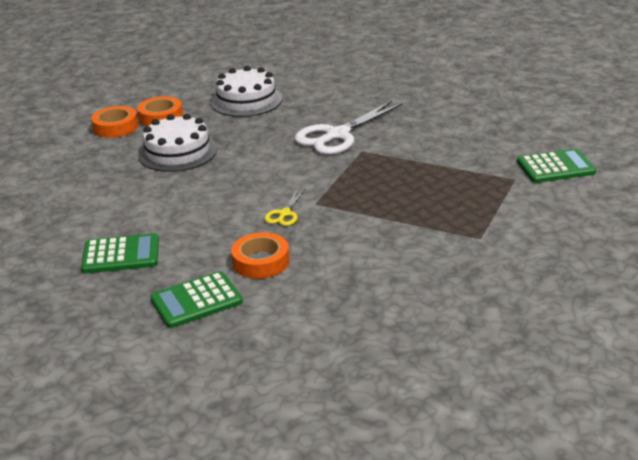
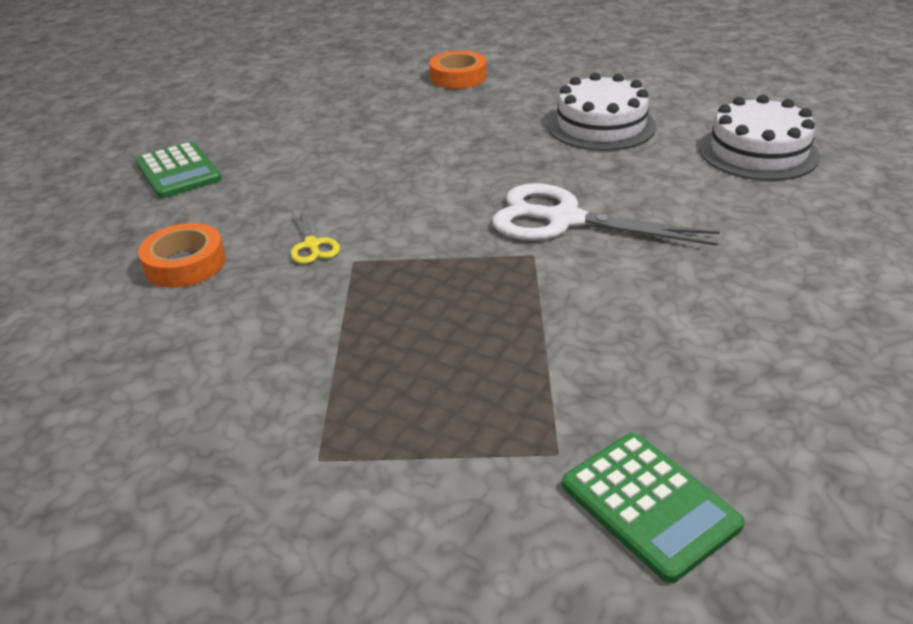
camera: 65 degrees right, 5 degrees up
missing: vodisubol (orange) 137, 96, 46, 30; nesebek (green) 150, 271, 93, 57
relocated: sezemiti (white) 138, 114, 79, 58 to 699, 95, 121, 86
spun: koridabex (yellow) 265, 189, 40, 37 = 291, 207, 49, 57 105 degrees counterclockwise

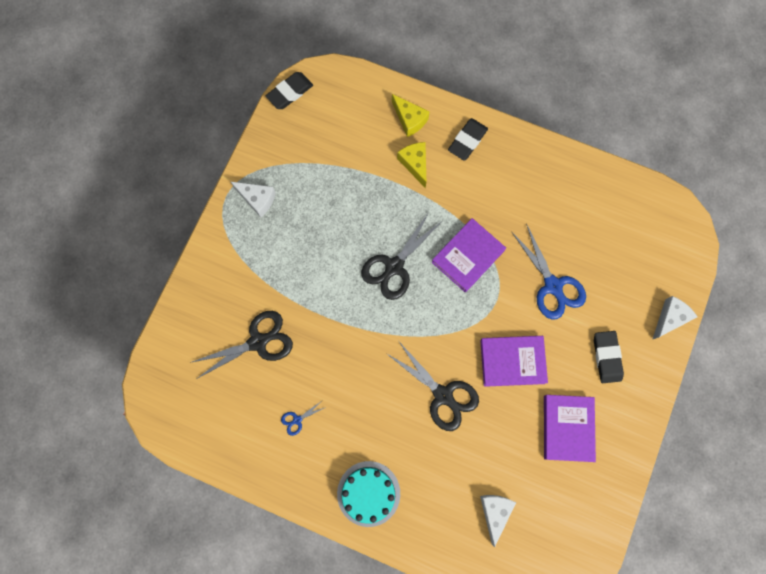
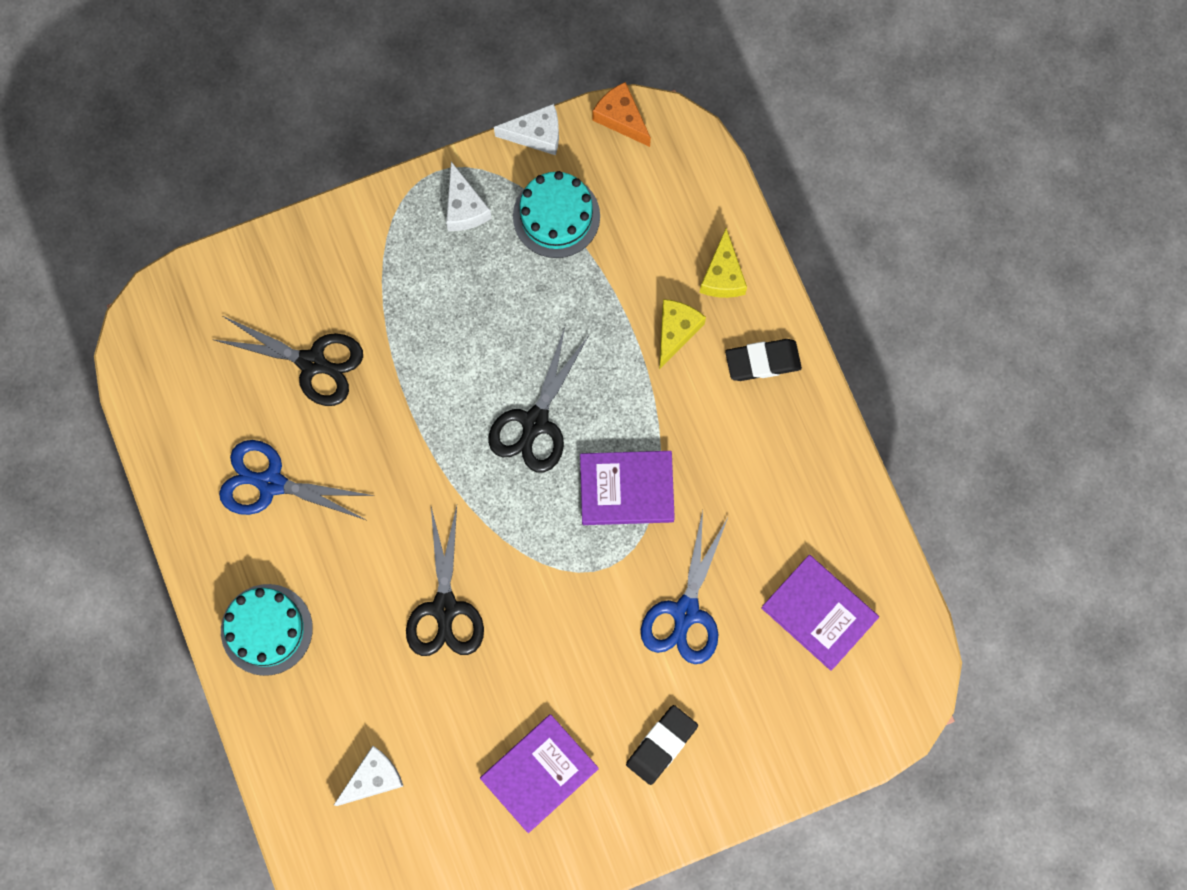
camera: 45 degrees right, 0 degrees up
appeared: sezemiti (turquoise) 513, 171, 87, 87
relocated: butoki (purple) 480, 336, 68, 51 to 762, 555, 117, 116; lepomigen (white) 652, 296, 45, 44 to 494, 104, 65, 51
exchanged: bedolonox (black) 266, 72, 47, 37 to lepomigen (orange) 593, 82, 58, 65
spun: koridabex (black) 361, 212, 81, 88 = 488, 328, 100, 145 60 degrees counterclockwise
size: koridabex (blue) 281, 400, 45, 36 = 219, 440, 156, 80 x2.21

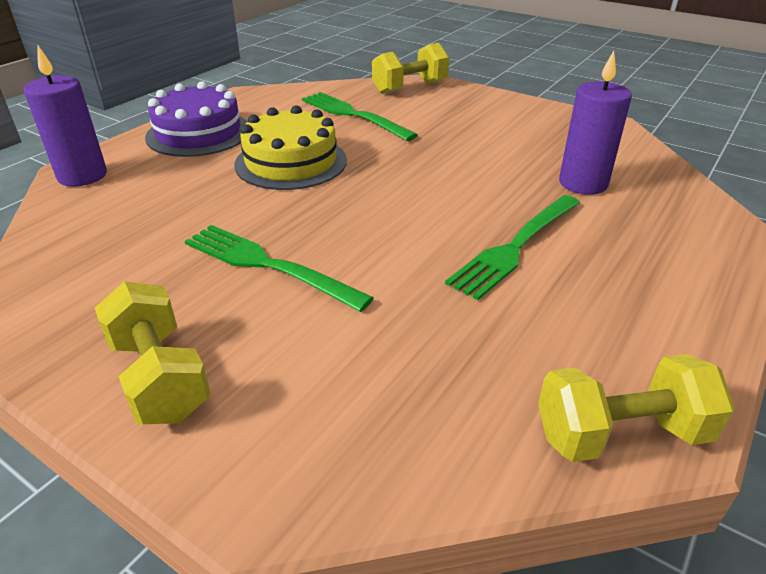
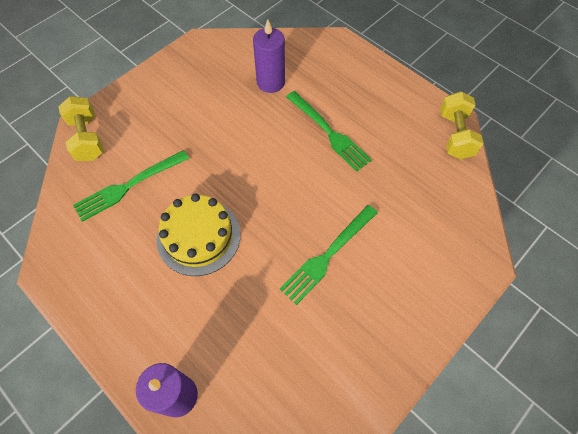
camera: 80 degrees left, 25 degrees up
missing: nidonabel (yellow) 95, 281, 116, 143; sezemiti (purple) 145, 81, 102, 76

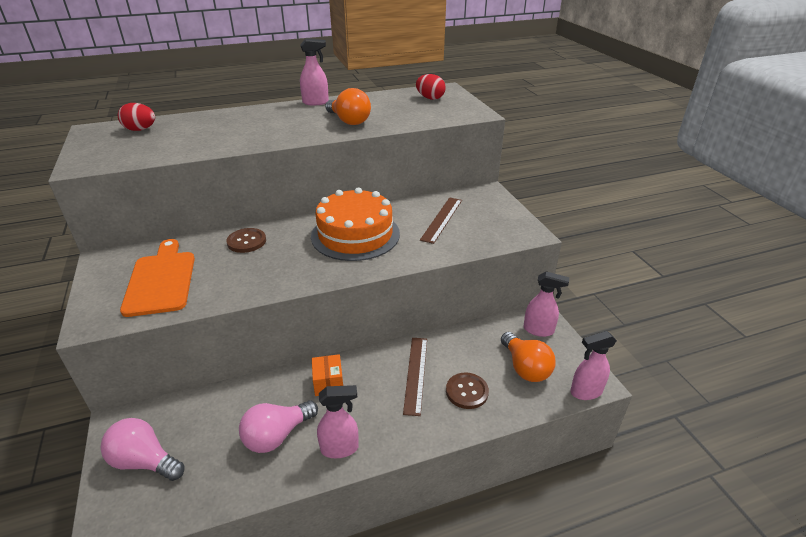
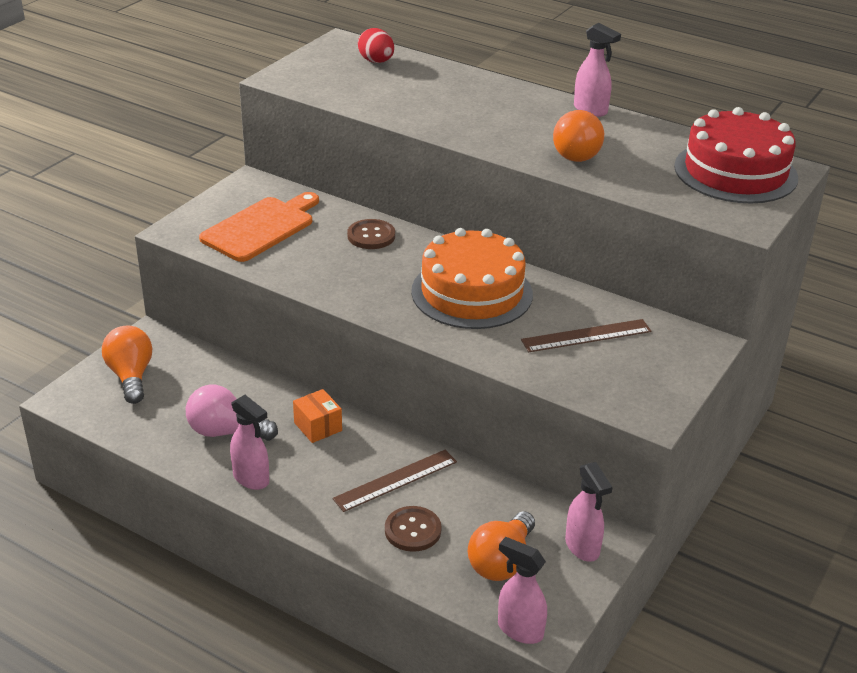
camera: 50 degrees right, 0 degrees up
exchanged: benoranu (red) 416, 74, 30, 26 to sezemiti (red) 674, 107, 124, 96
colour: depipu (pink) 100, 418, 84, 63 to depipu (orange) 102, 325, 50, 79
spun: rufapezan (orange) 312, 354, 31, 42 = 293, 389, 49, 54 75 degrees counterclockwise

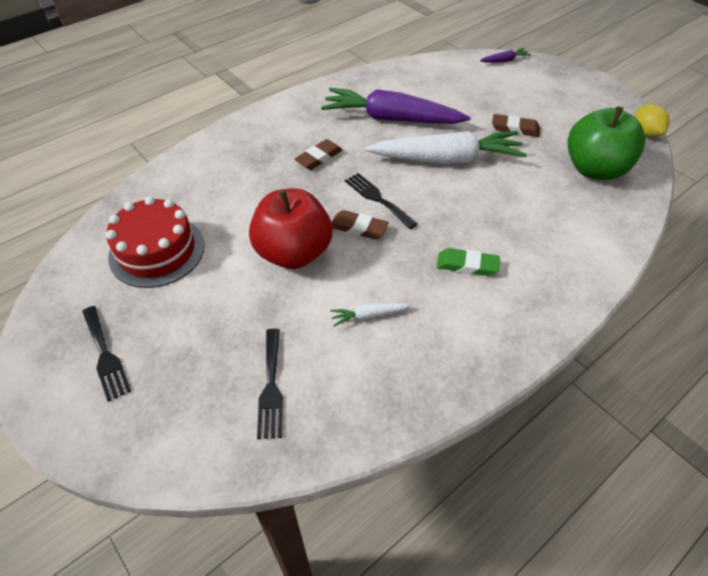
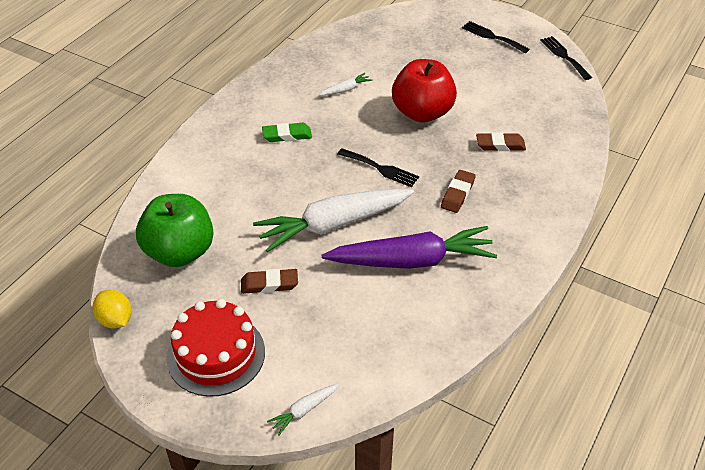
camera: 160 degrees right, 5 degrees down
relocated: sezemiti (red) 106, 196, 99, 92 to 167, 299, 98, 98; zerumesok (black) 257, 329, 26, 110 to 540, 36, 52, 44; bedolonox (brown) 332, 210, 57, 29 to 476, 132, 50, 19
colour: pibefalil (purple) 480, 48, 51, 15 to pibefalil (white) 267, 384, 72, 51

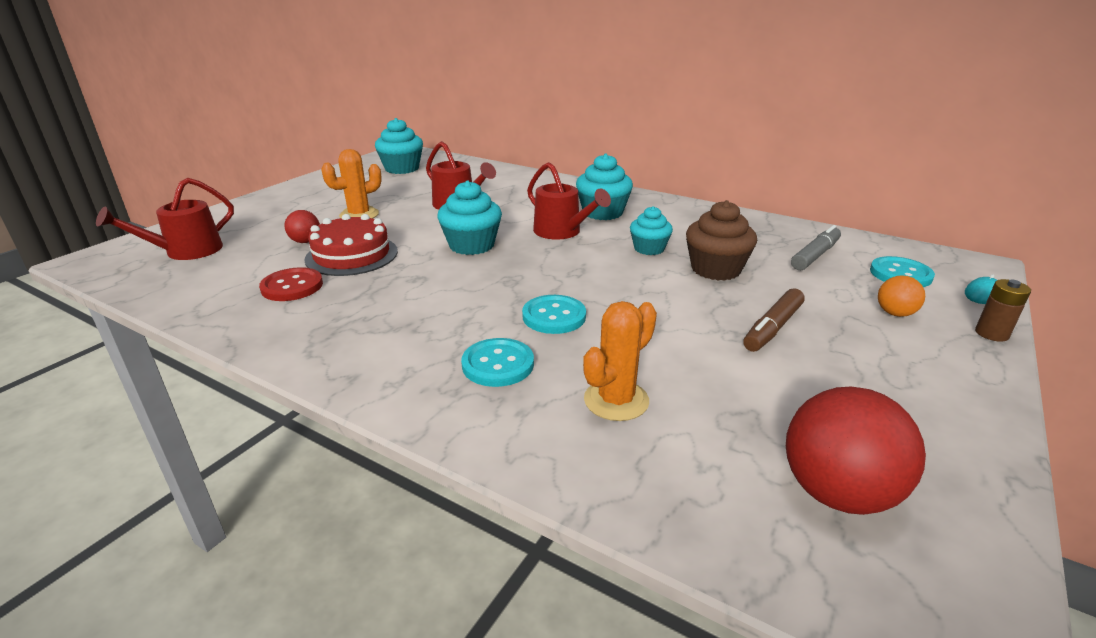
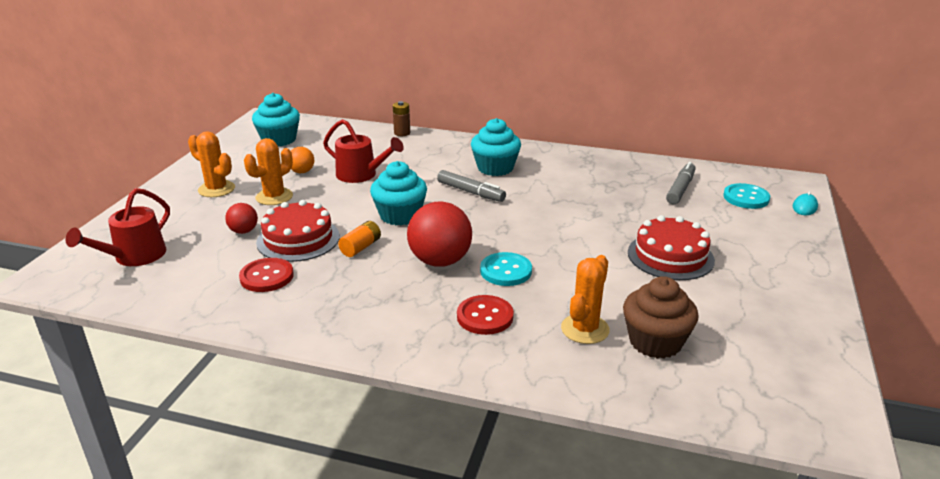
camera: 15 degrees left, 0 degrees up
missing: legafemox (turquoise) 630, 206, 43, 49
appeared: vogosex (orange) 188, 131, 47, 66; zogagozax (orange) 338, 221, 43, 36
relocated: legafemox (brown) 686, 200, 71, 81 to 623, 276, 76, 83; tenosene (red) 786, 387, 140, 128 to 407, 201, 65, 65; tenosene (orange) 878, 275, 47, 42 to 291, 147, 23, 26; zogagozax (brown) 975, 279, 56, 63 to 392, 101, 18, 35
exchanged: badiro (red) 527, 162, 84, 78 to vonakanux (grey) 437, 170, 69, 32; vonakanux (brown) 743, 288, 62, 64 to sezemiti (red) 628, 215, 87, 65
colour: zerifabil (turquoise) 461, 338, 73, 49 to zerifabil (red) 457, 295, 57, 40

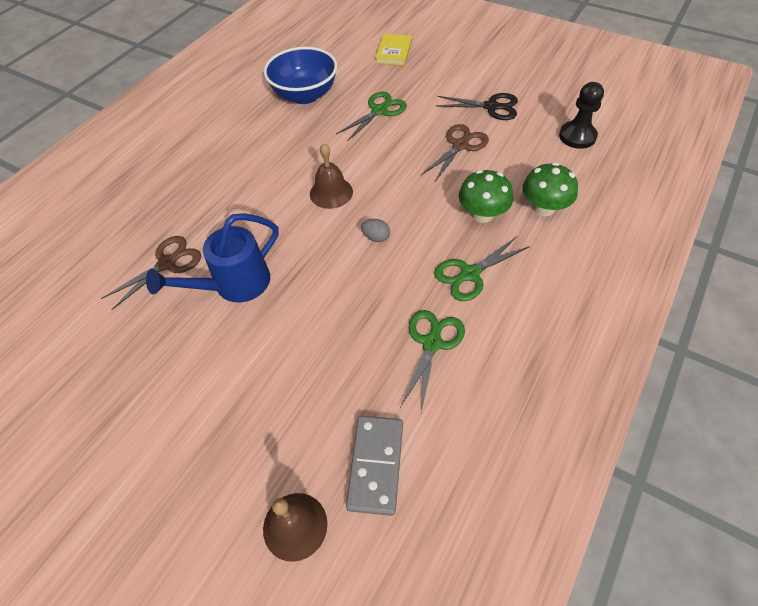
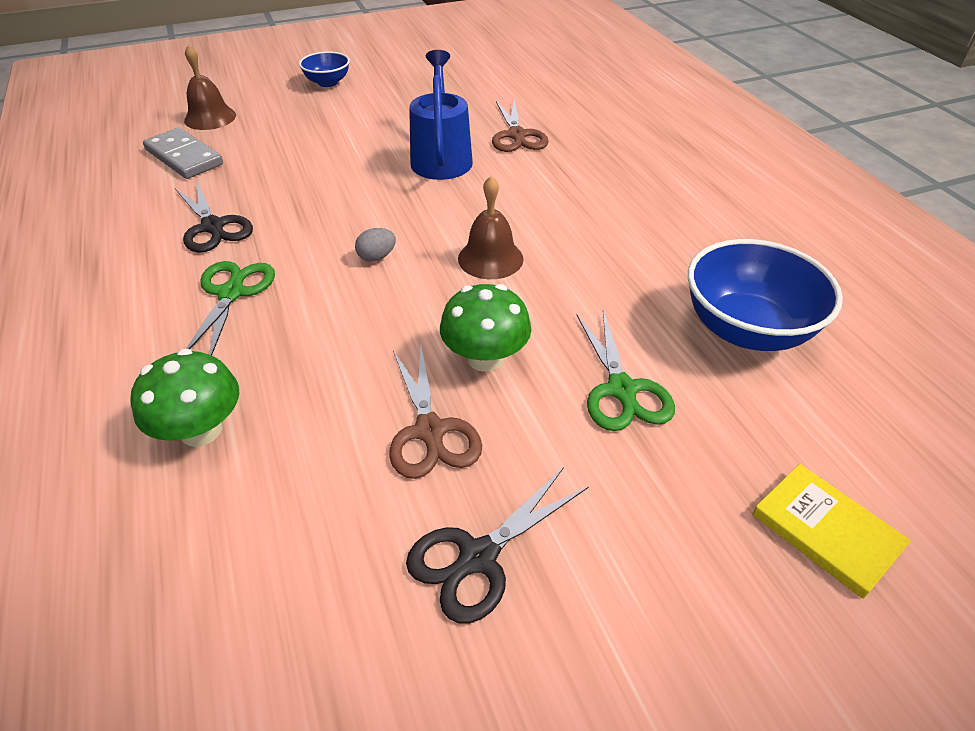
camera: 125 degrees right, 10 degrees down
missing: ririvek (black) 559, 82, 45, 67
appeared: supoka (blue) 299, 51, 51, 36
relocated: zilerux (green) 459, 170, 54, 53 to 440, 284, 91, 88
colour: koridabex (green) 400, 310, 65, 102 to koridabex (black) 175, 181, 78, 72

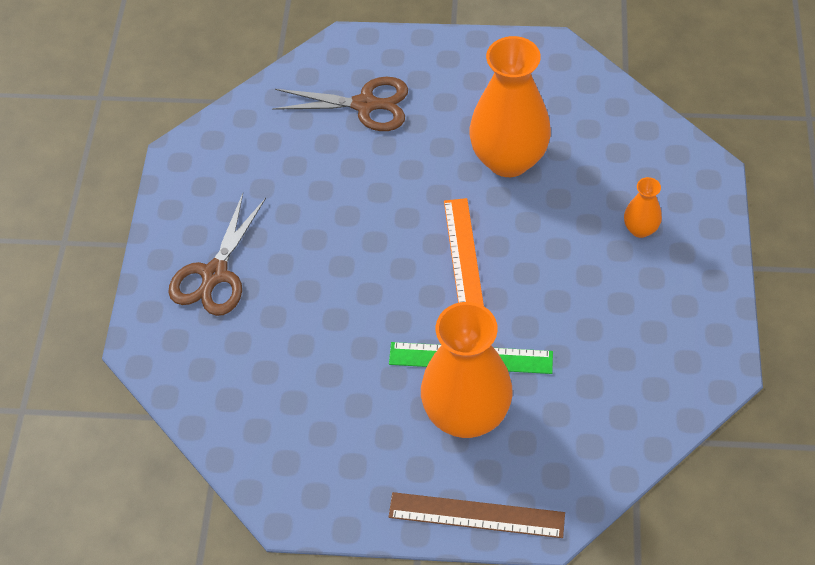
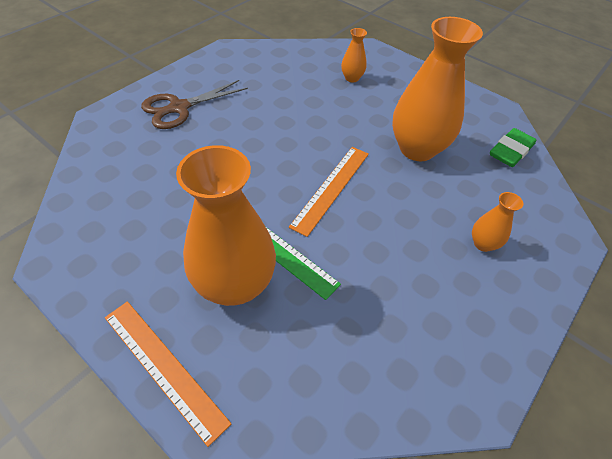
camera: 30 degrees right, 5 degrees down
appeared: bedolonox (green) 490, 128, 46, 39
exchanged: koridabex (brown) 272, 77, 136, 54 to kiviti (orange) 341, 28, 26, 54
colour: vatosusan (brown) 389, 492, 176, 46 to vatosusan (orange) 105, 301, 126, 146

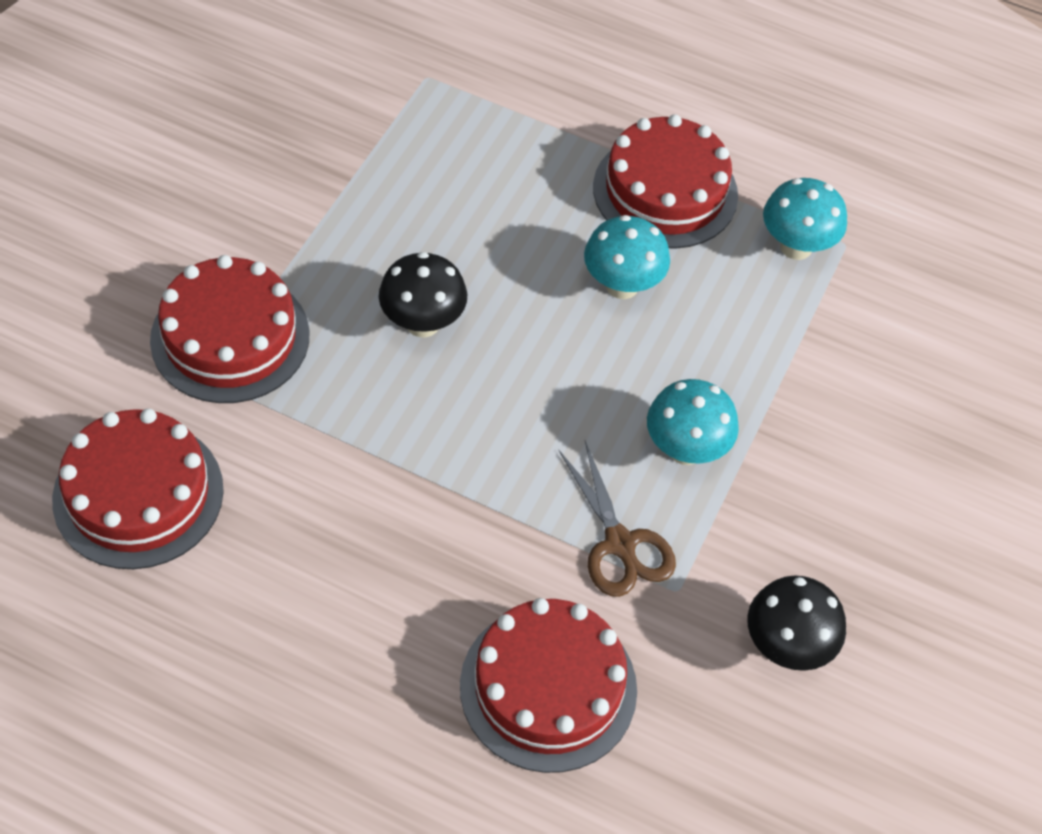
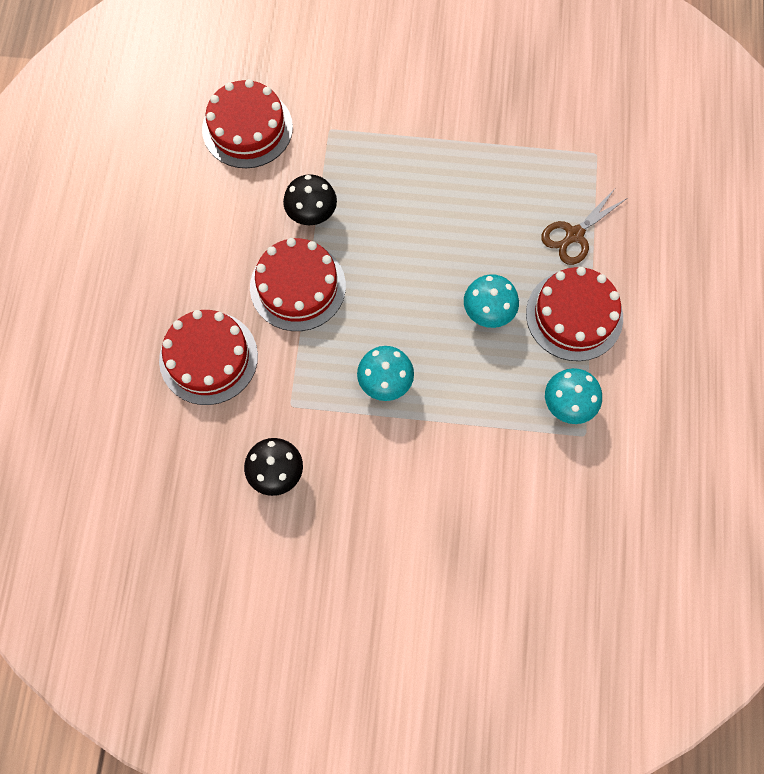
camera: 75 degrees right, 15 degrees up
relocated: sezemiti (red) 150, 255, 159, 148 to 250, 238, 96, 93; zilerux (black) 379, 252, 88, 86 to 283, 174, 54, 51; koridabex (brown) 559, 441, 117, 156 to 541, 189, 86, 76

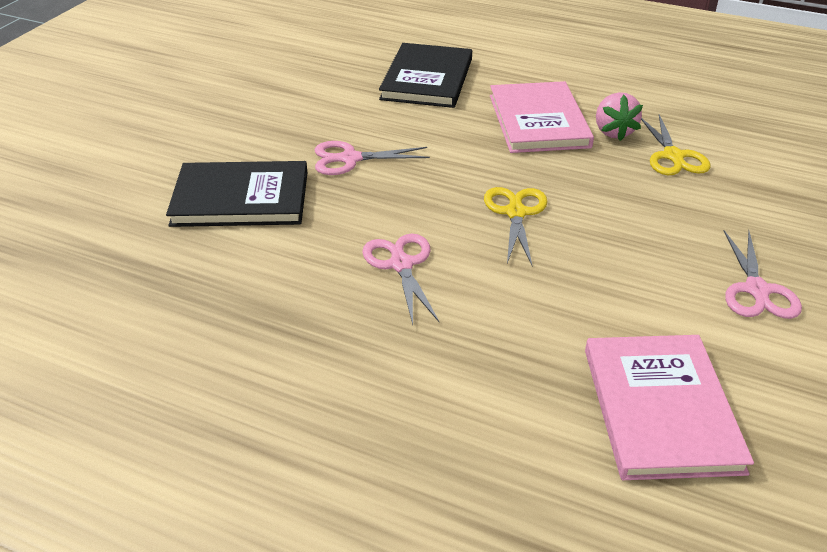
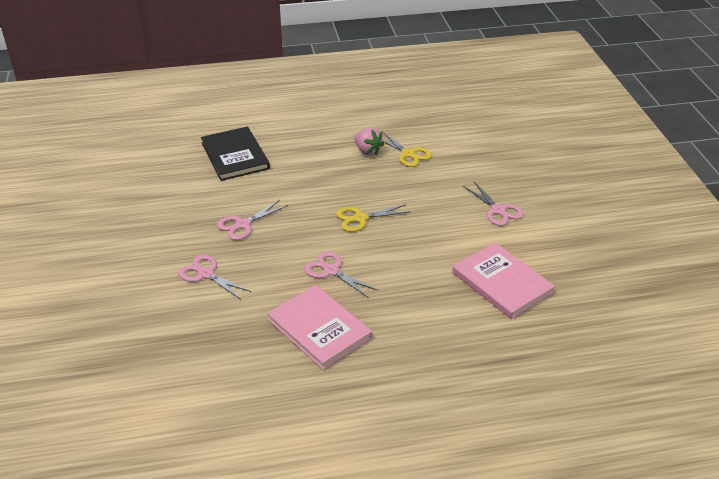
camera: 35 degrees left, 0 degrees up
relocated: butoki (pink) 490, 81, 104, 72 to 267, 285, 105, 85
exchanged: butoki (black) 166, 161, 142, 66 to koridabex (pink) 178, 254, 74, 45
spun: koridabex (yellow) 484, 187, 64, 78 = 336, 204, 73, 28 75 degrees counterclockwise

